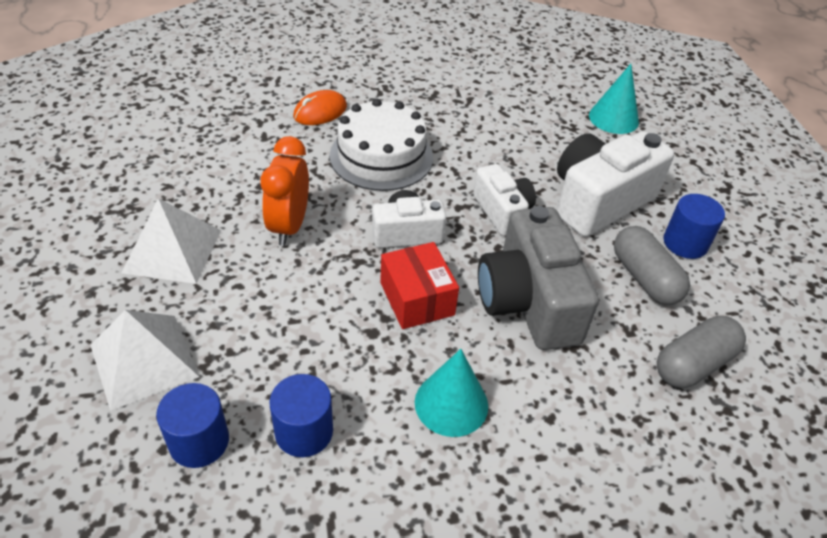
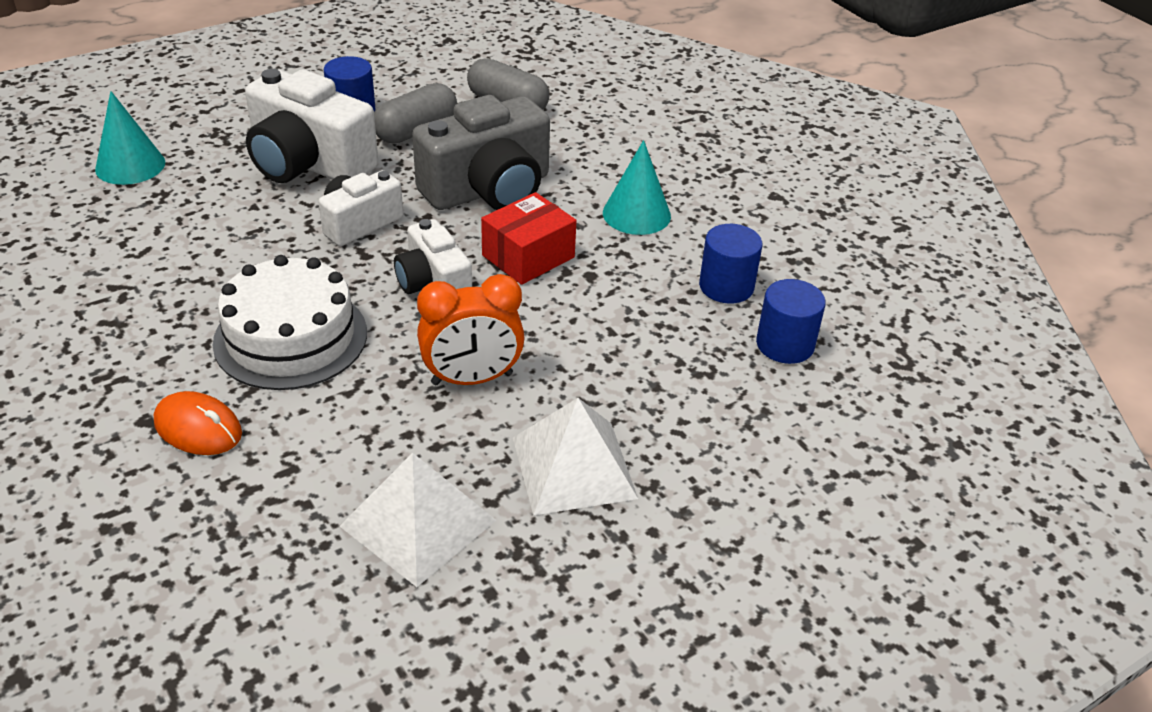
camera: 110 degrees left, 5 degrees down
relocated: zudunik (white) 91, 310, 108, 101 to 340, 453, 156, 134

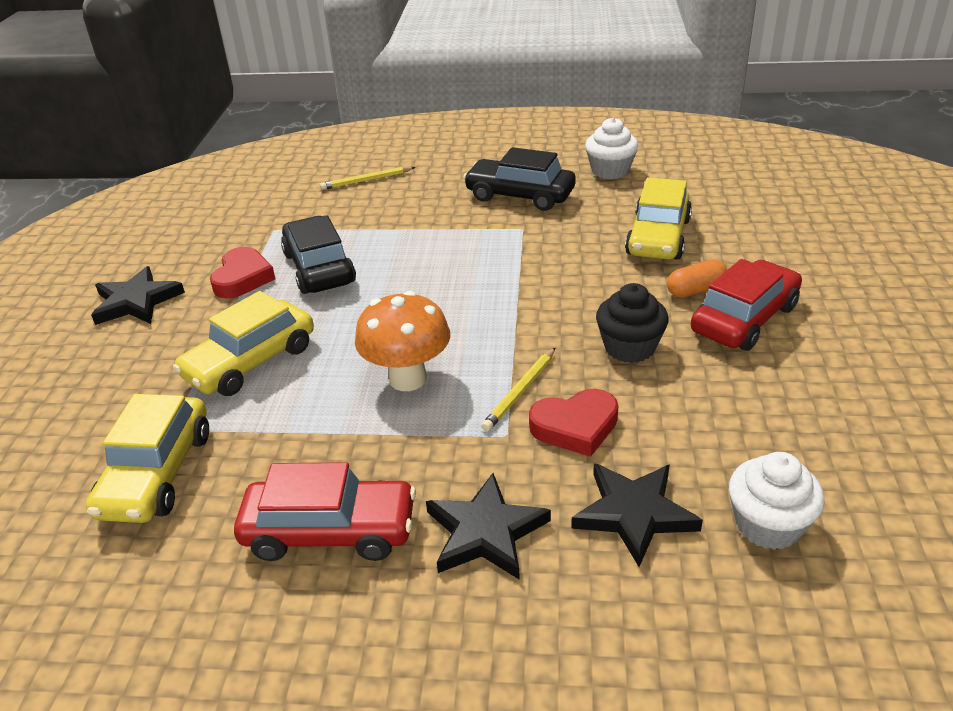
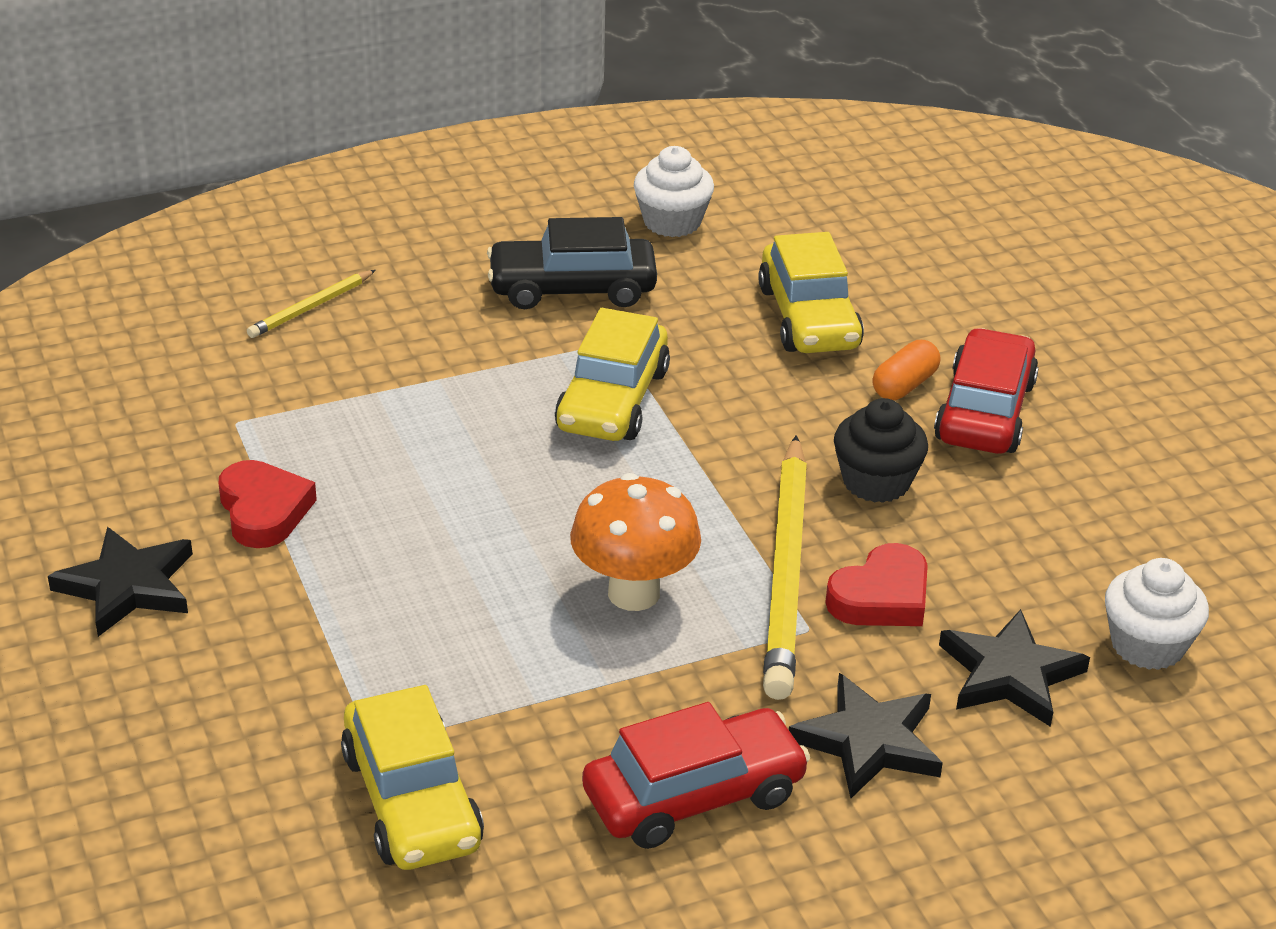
camera: 30 degrees left, 0 degrees up
missing: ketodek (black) 281, 215, 75, 79
relocated: ketodek (yellow) 173, 291, 141, 105 to 555, 308, 115, 133
size: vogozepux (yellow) 481, 348, 74, 83 = 763, 435, 44, 265 x2.10

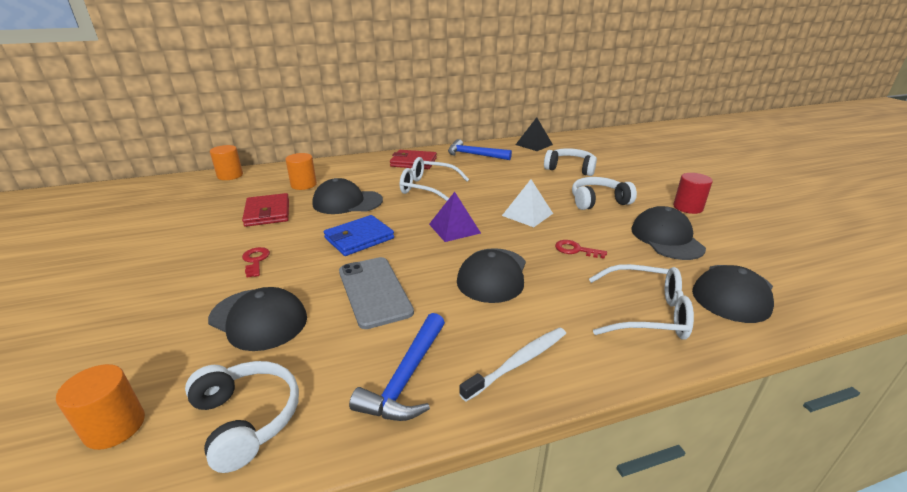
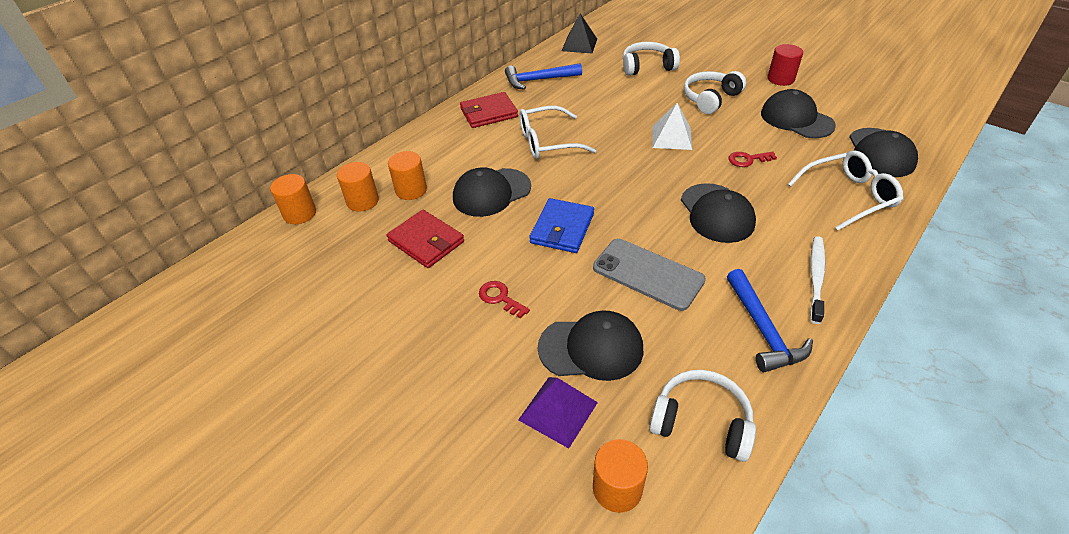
camera: 30 degrees left, 15 degrees up
appeared: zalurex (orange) 337, 162, 42, 50
relocated: zudunik (purple) 429, 192, 52, 50 to 518, 377, 80, 71

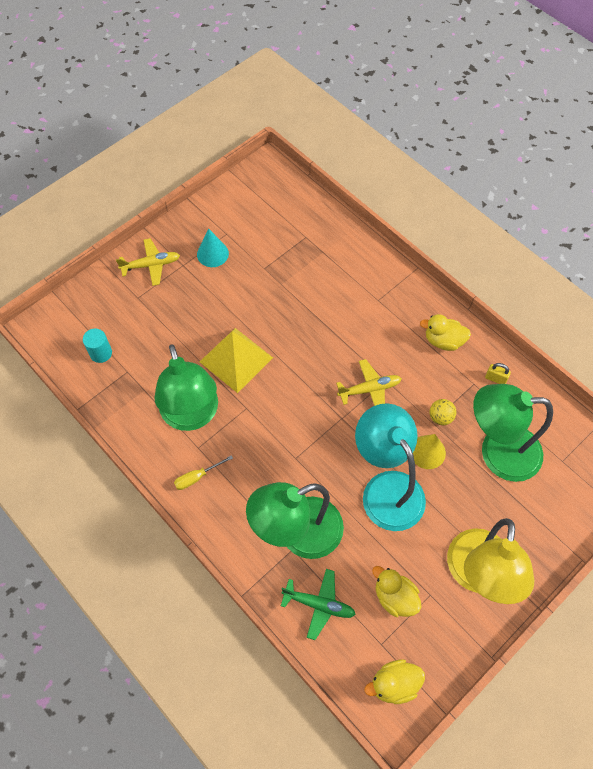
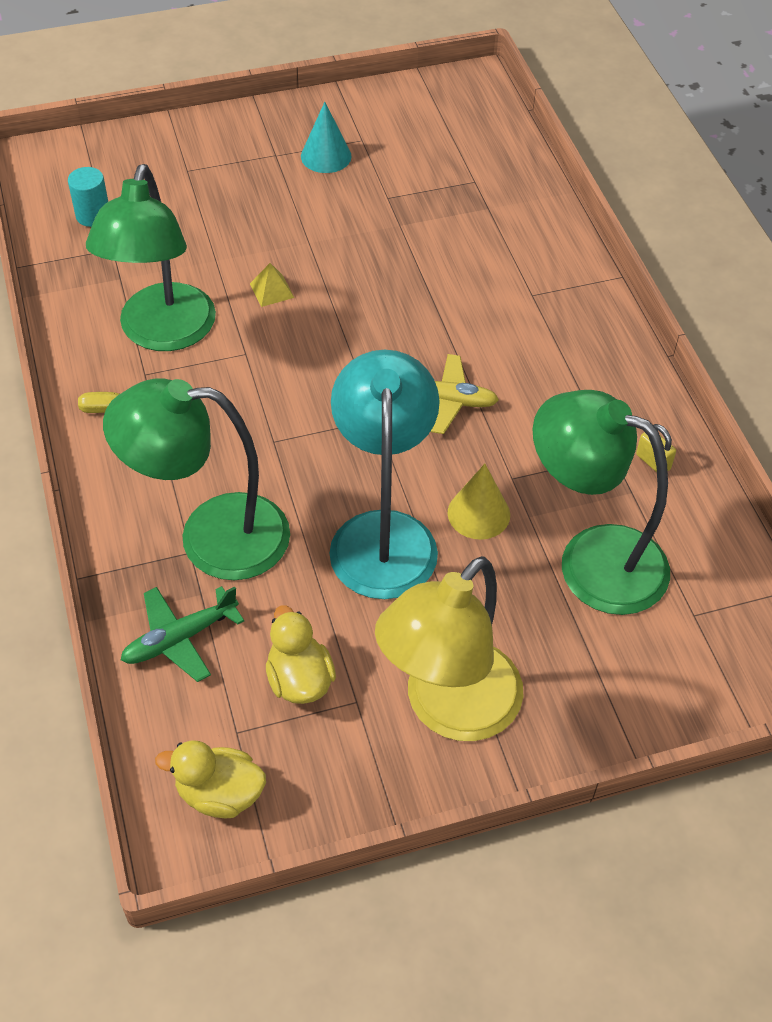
camera: 25 degrees right, 10 degrees down
missing: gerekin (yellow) 116, 238, 64, 48; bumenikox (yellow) 420, 314, 51, 37; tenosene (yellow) 429, 399, 27, 26
spun: gerekin (green) 281, 569, 75, 71 = 121, 586, 123, 96 105 degrees clockwise
size: zudunik (yellow) 200, 328, 73, 65 = 250, 263, 44, 44 x0.41

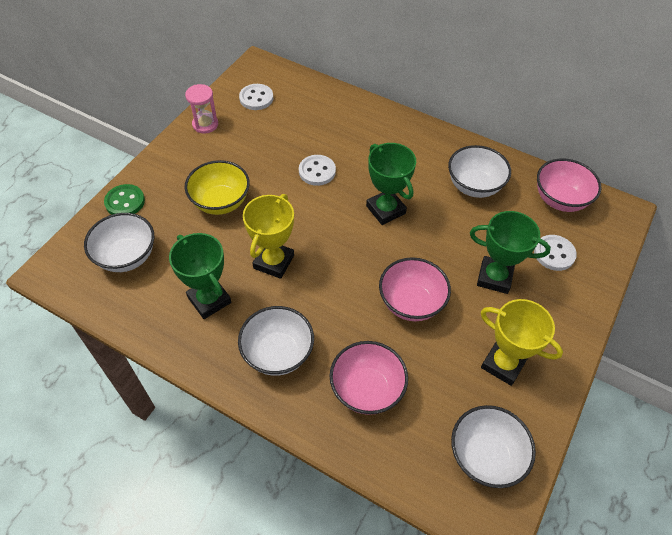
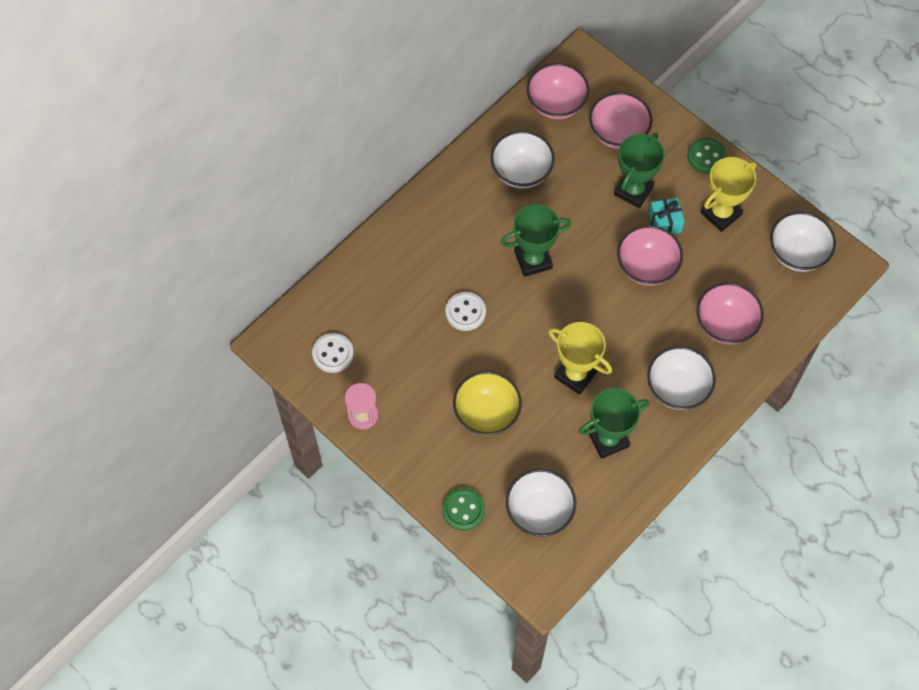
camera: 75 degrees left, 10 degrees up
appeared: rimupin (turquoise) 649, 198, 36, 36; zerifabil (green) 687, 138, 40, 36
exchanged: zerifabil (white) 534, 235, 43, 36 to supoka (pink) 589, 92, 63, 57

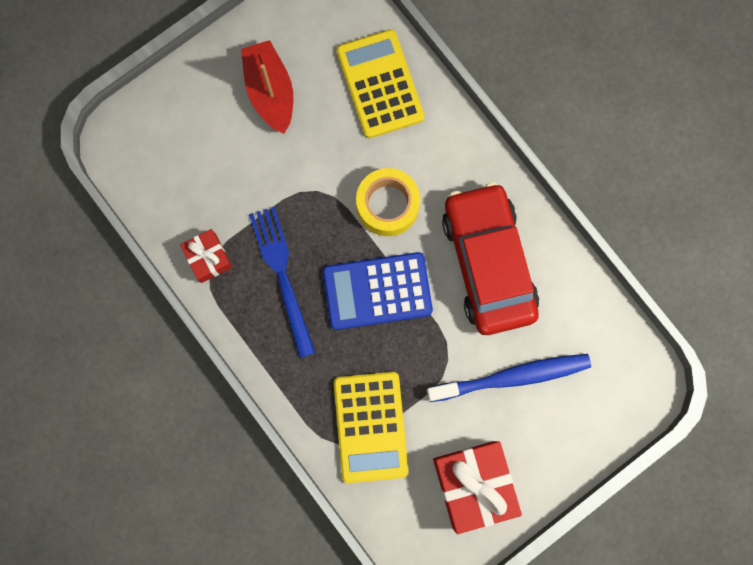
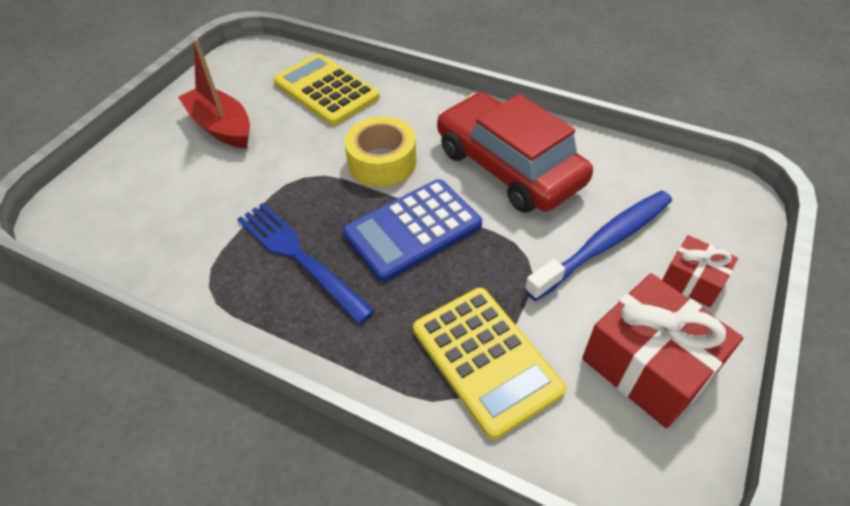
camera: 25 degrees left, 30 degrees down
relocated: rimupin (red) 180, 229, 52, 54 to 662, 235, 76, 72

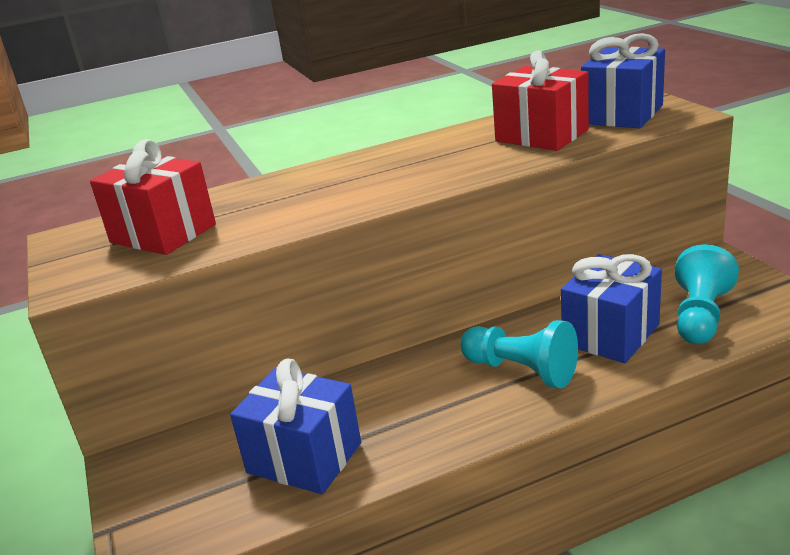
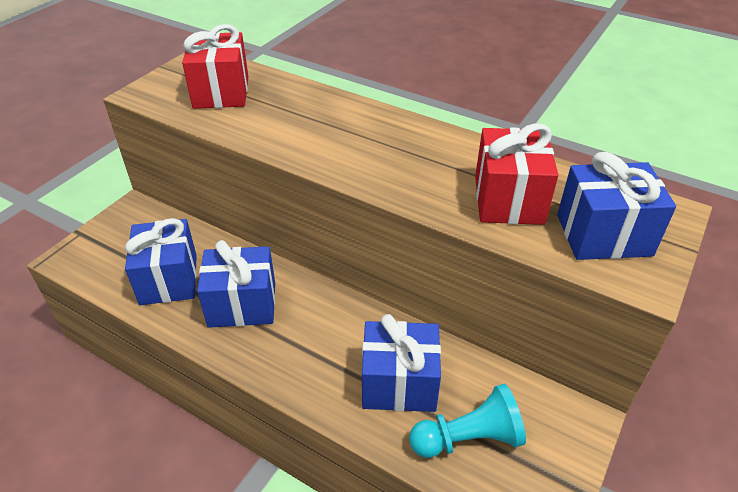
camera: 50 degrees right, 15 degrees up
missing: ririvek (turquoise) 460, 320, 118, 68
appeared: rimupin (blue) 197, 240, 78, 88

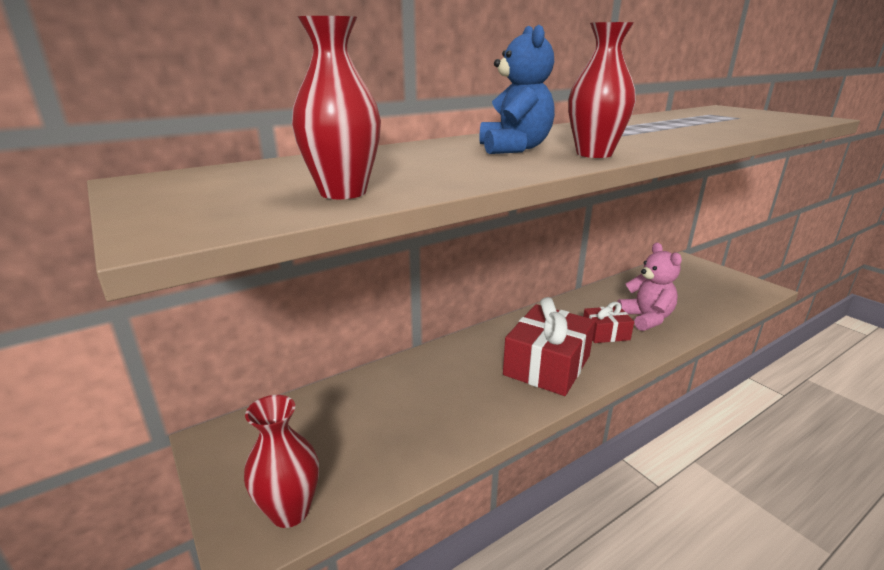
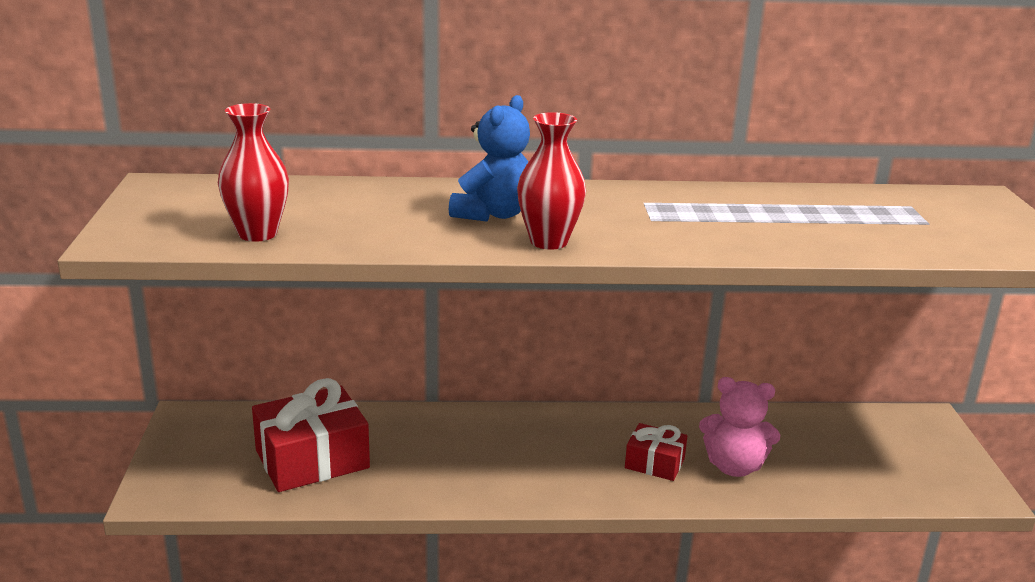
camera: 30 degrees right, 0 degrees up
missing: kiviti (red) 244, 395, 75, 133
relocated: rimupin (red) 503, 297, 92, 99 to 252, 378, 118, 114
spun: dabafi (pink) 617, 243, 65, 88 = 699, 377, 81, 100 90 degrees clockwise

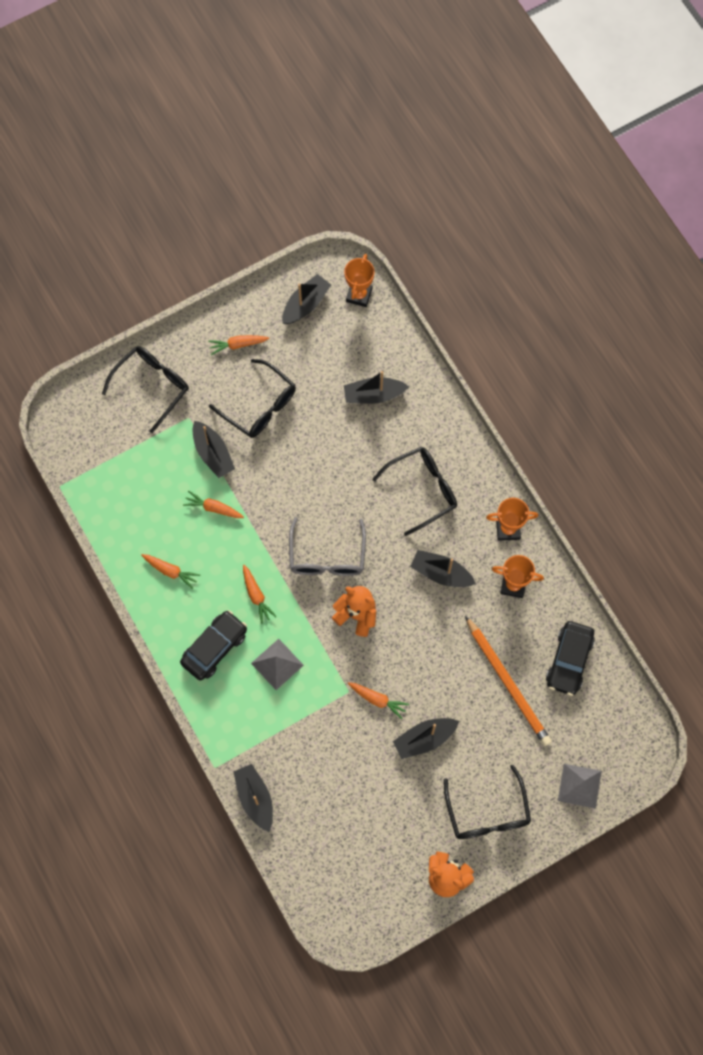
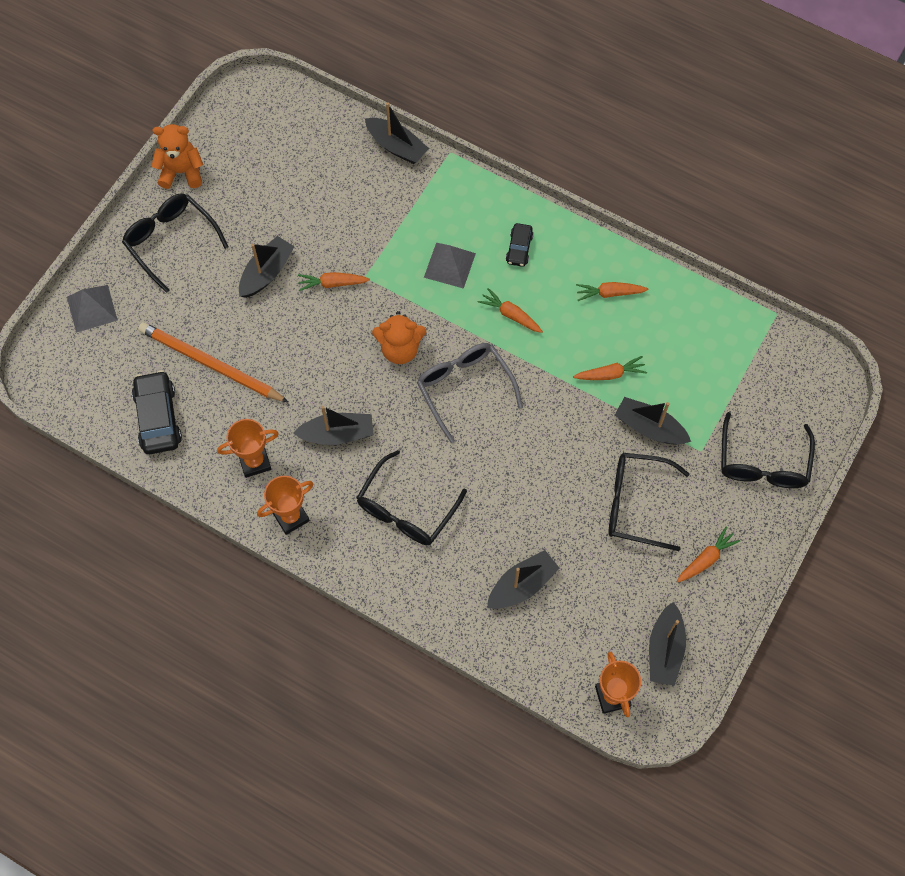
camera: 150 degrees right, 5 degrees down
size: ketodek (black) 180, 610, 67, 70 = 506, 223, 28, 44 x0.57

